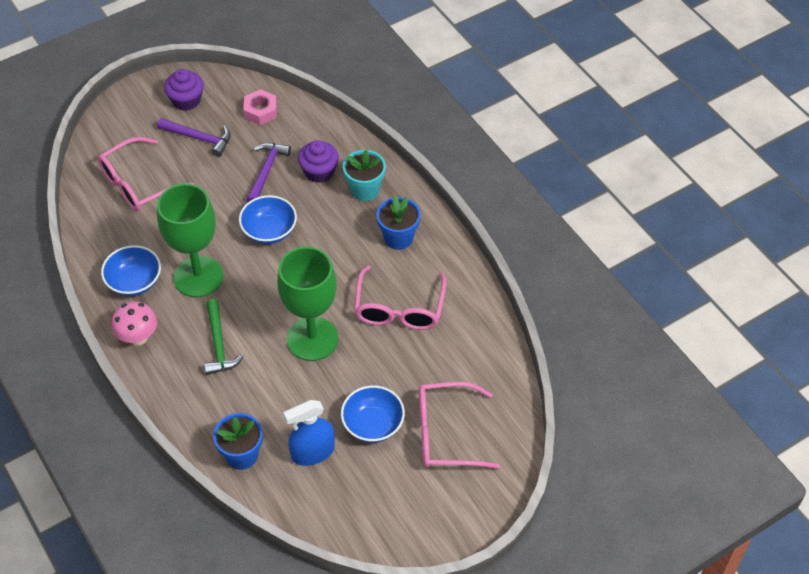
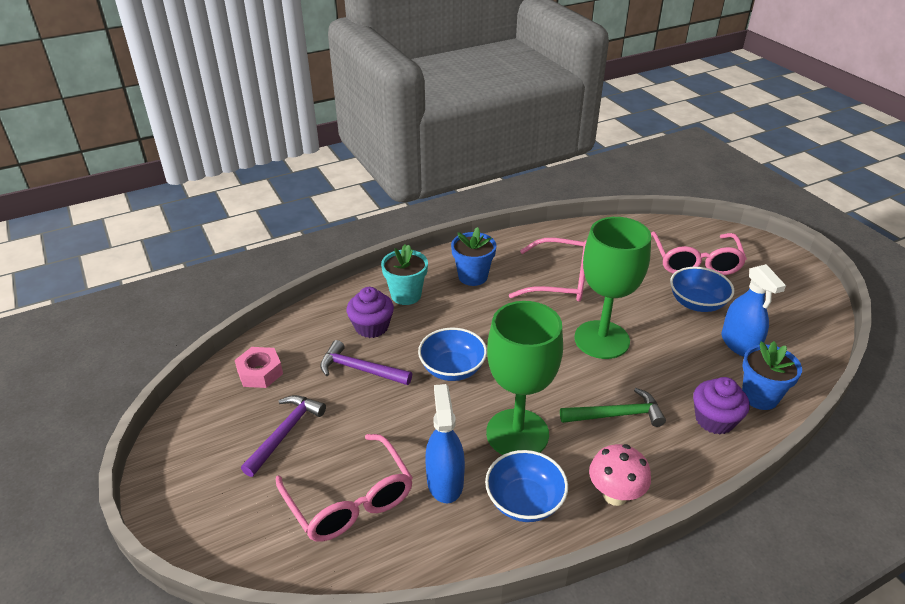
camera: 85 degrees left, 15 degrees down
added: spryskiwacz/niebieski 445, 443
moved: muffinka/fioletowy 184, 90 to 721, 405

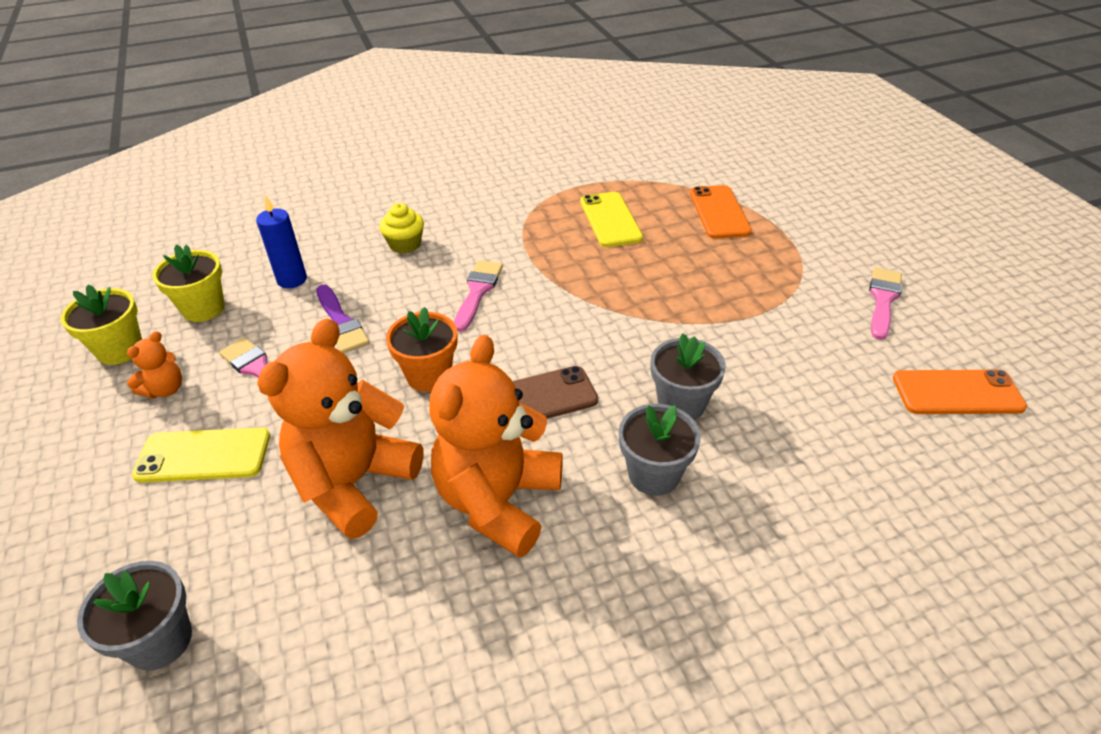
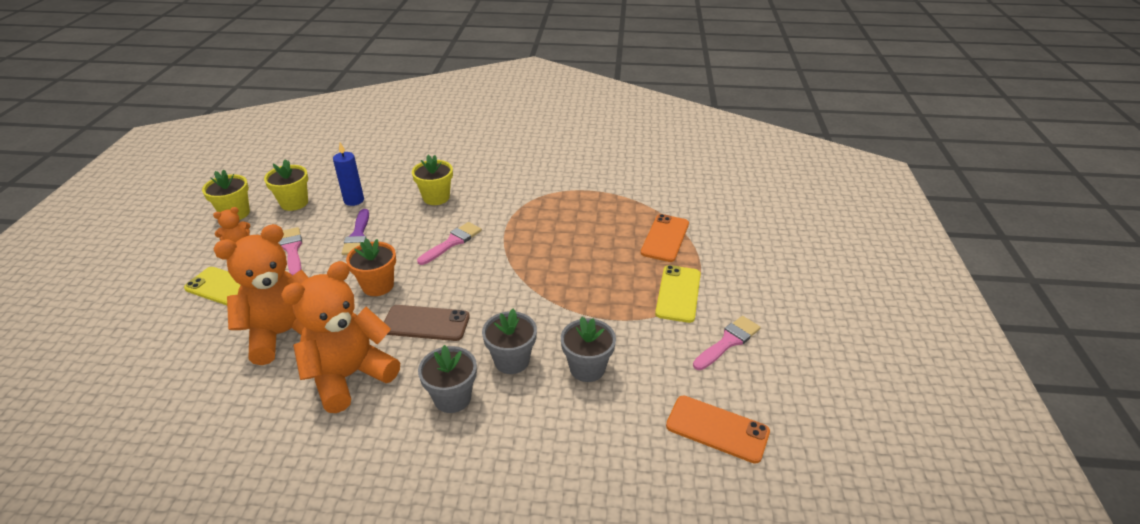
camera: 25 degrees right, 5 degrees down
moved: doniczka/szary 134, 616 to 588, 349; telefon/żółty 611, 219 to 678, 294
replaced: muffinka/żółty 401, 228 to doniczka/żółty 432, 180

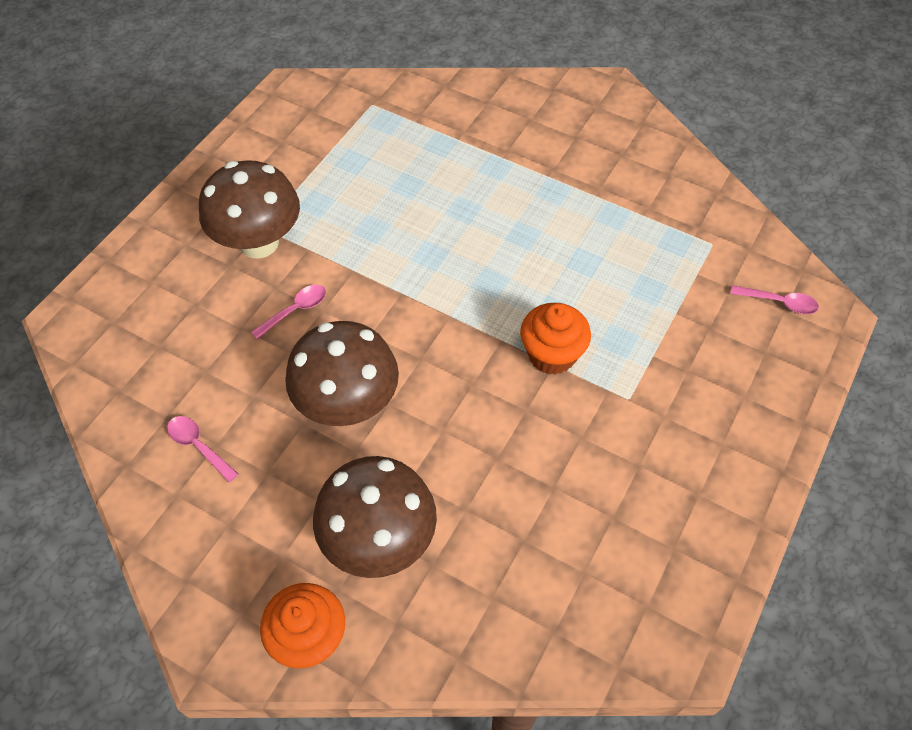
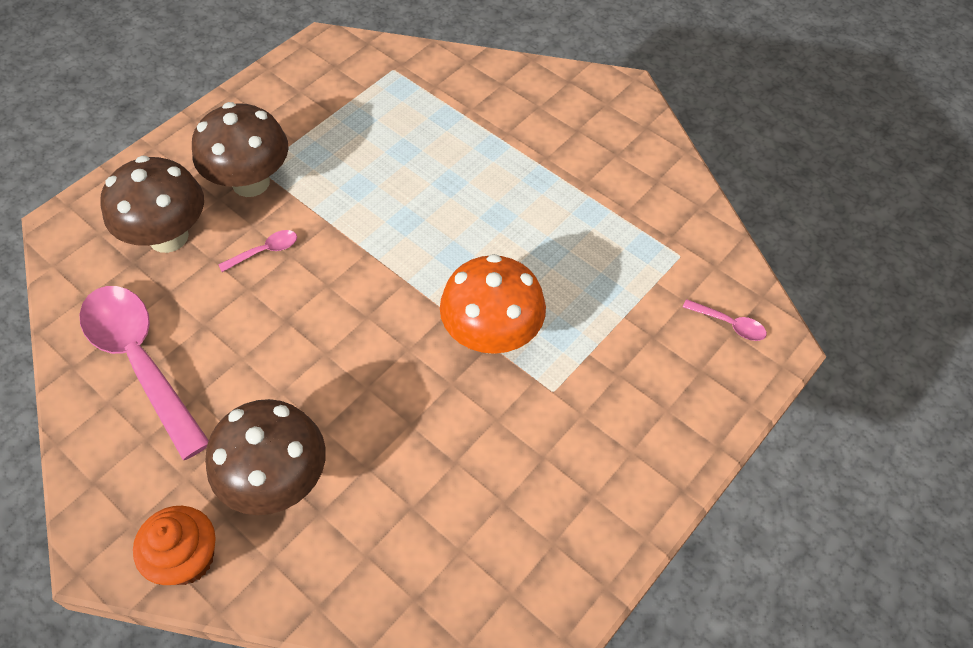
camera: 10 degrees right, 0 degrees up
moved: grzyb/brązowy 342, 373 to 152, 204
replaced: muffinka/pomarańczowy 555, 339 to grzyb/pomarańczowy 493, 304
resized: łyżka/różowy 202, 449 = 144, 373 x2.46

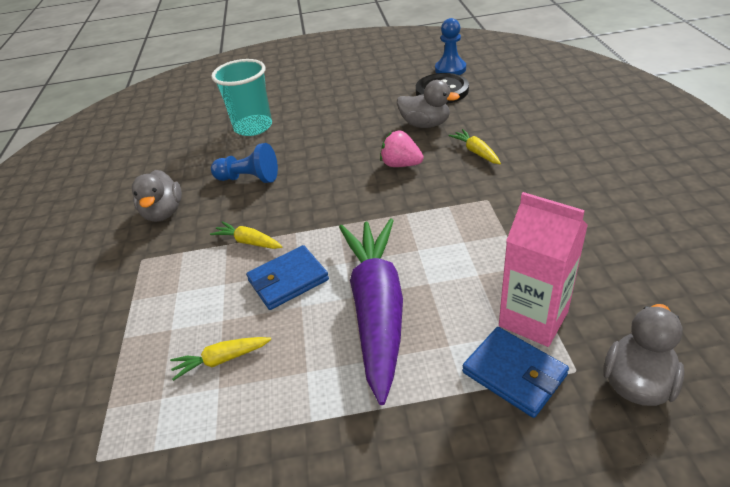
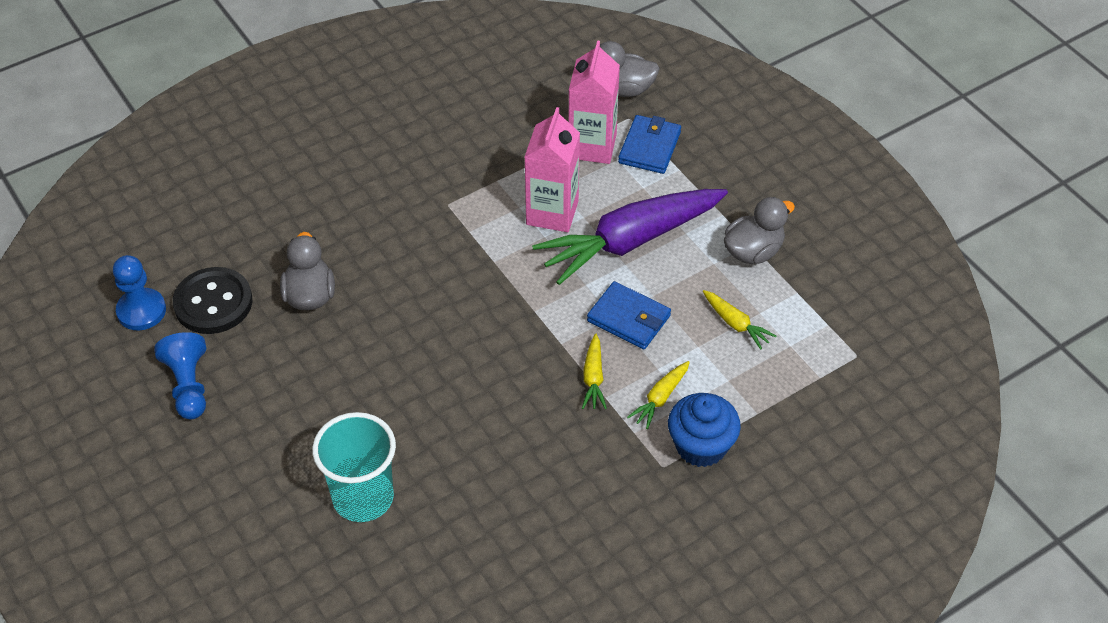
camera: 120 degrees left, 10 degrees up
removed: truskawka/różowy 402, 149
added: karton mleka/różowy 552, 169; muffinka/niebieski 704, 430
moved: kaczka/szary 157, 196 to 759, 230; pionek/niebieski 244, 163 to 180, 375; marchewka/żółty 474, 146 to 658, 395

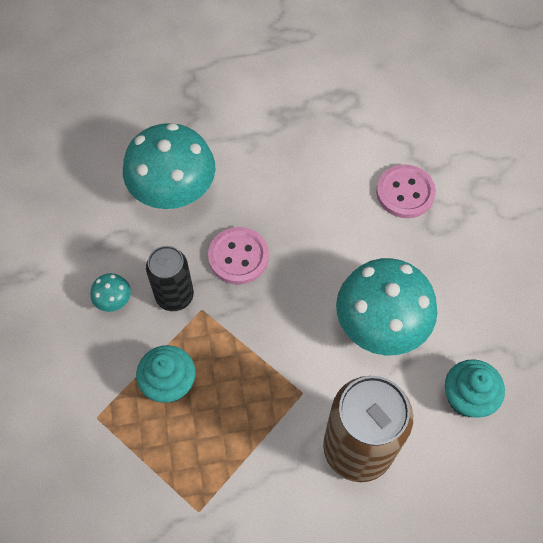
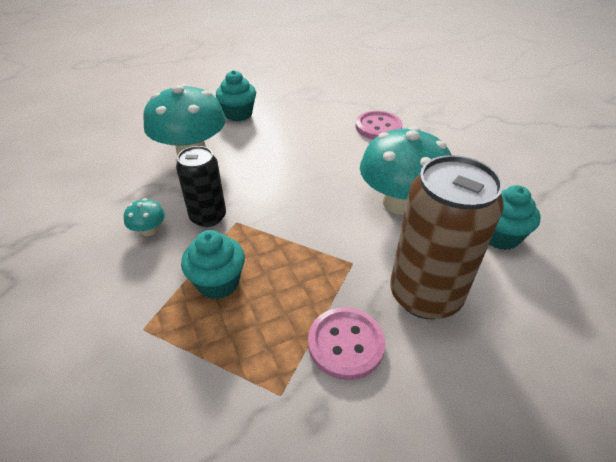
camera: 15 degrees left, 20 degrees down
added: muffinka/turkusowy 236, 95
moved: guzik/różowy 238, 255 to 347, 343

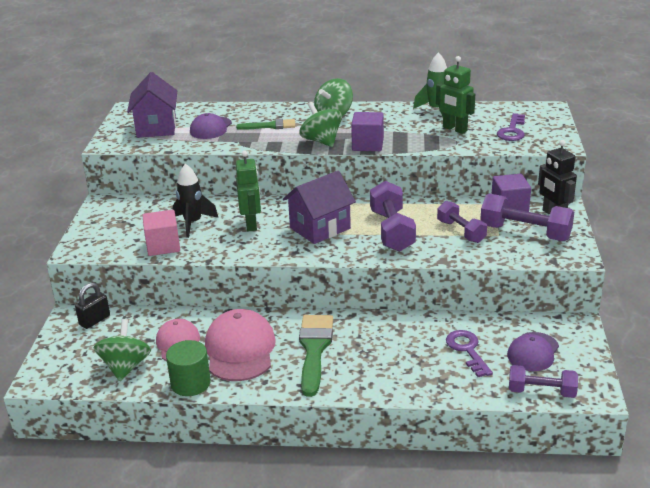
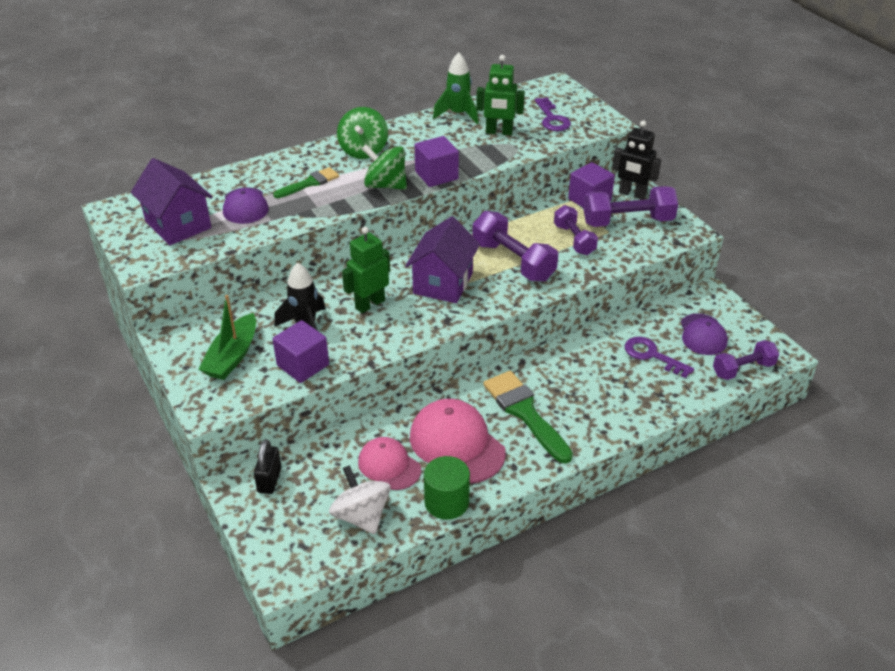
camera: 35 degrees left, 10 degrees up
added: łódka/zielony 227, 337
recoloured: bączek/zielony 122, 350 to bączek/biały 360, 499; sześcian/różowy 161, 233 to sześcian/fioletowy 301, 351
turned: robot/zielony 248, 191 = 366, 270 90 degrees counterclockwise; hantel/fioletowy 462, 222 = 576, 230 45 degrees clockwise

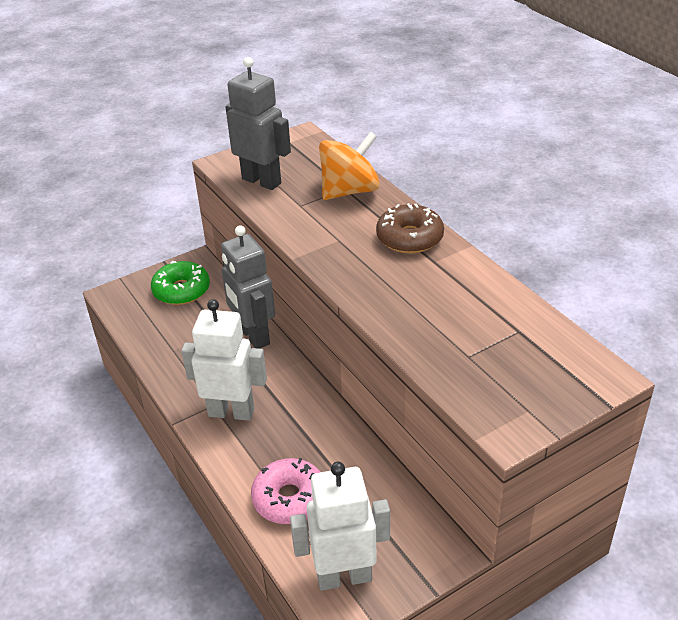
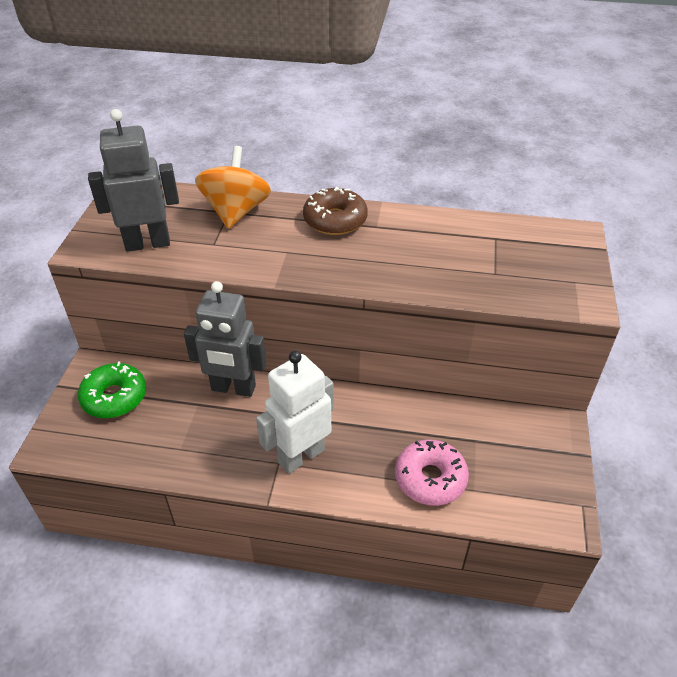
camera: 50 degrees left, 5 degrees up
removed: robot/biały 340, 526

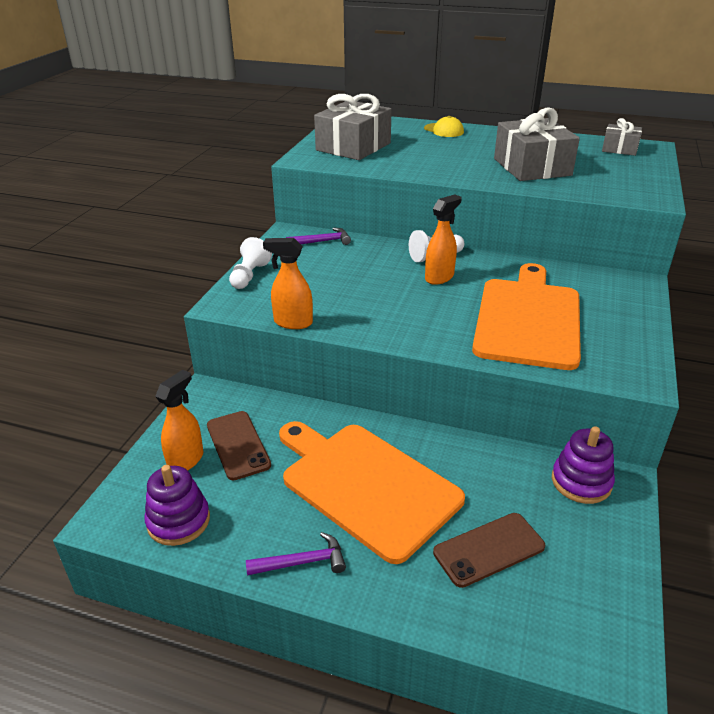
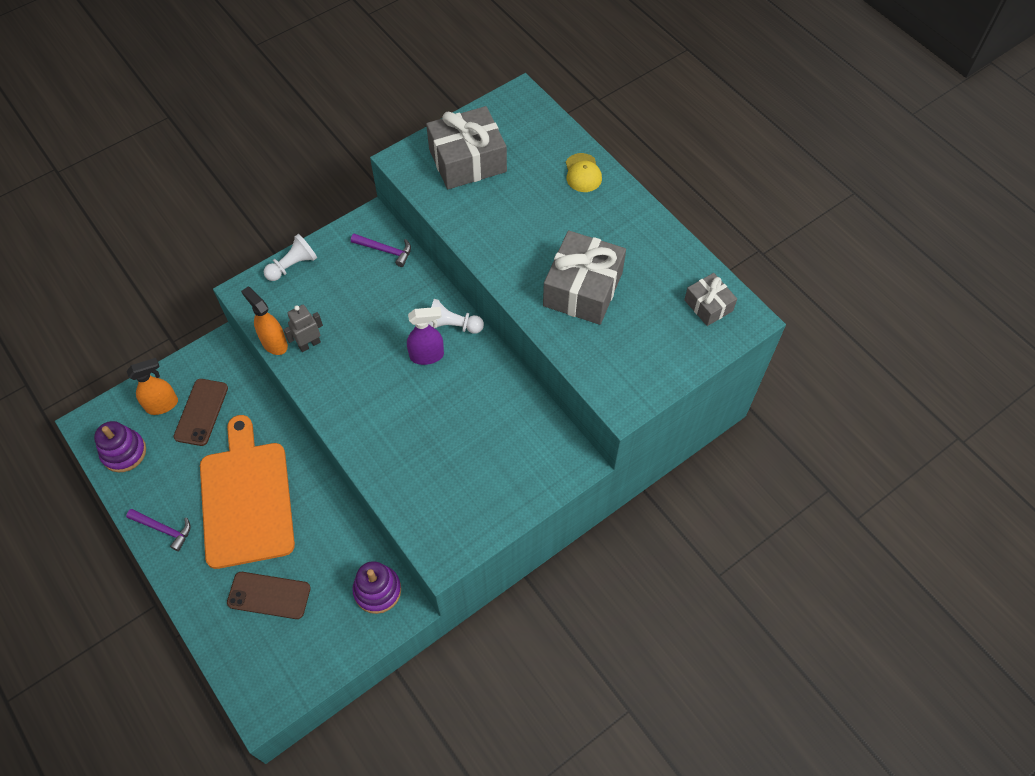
camera: 35 degrees right, 25 degrees up
removed: deska do krojenia/pomarańczowy 526, 316
added: robot/szary 303, 328
recoloured: spryskiwacz/pomarańczowy 443, 239 to spryskiwacz/fioletowy 425, 336

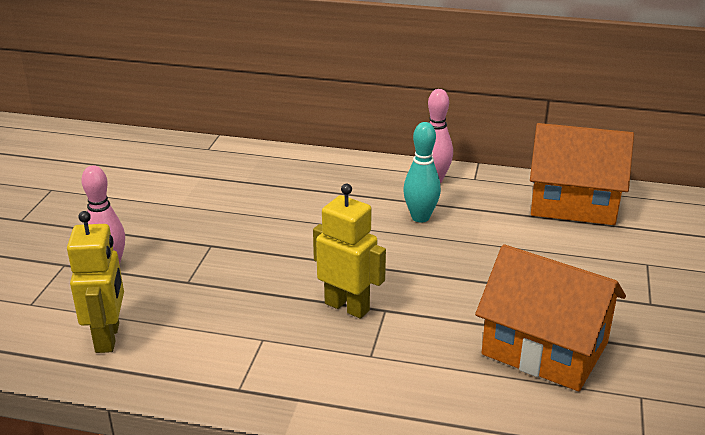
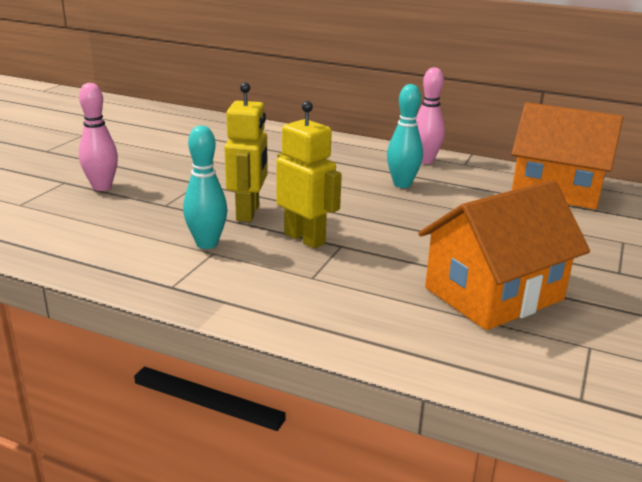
camera: 10 degrees right, 5 degrees down
added: kręgiel/turkusowy 205, 187
moved: robot/żółty 95, 282 to 246, 152
turned: domek/pomarańczowy 550, 317 = 504, 255 75 degrees counterclockwise

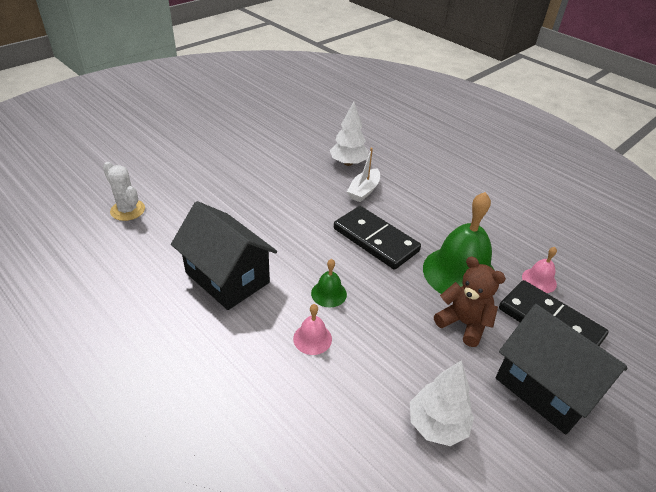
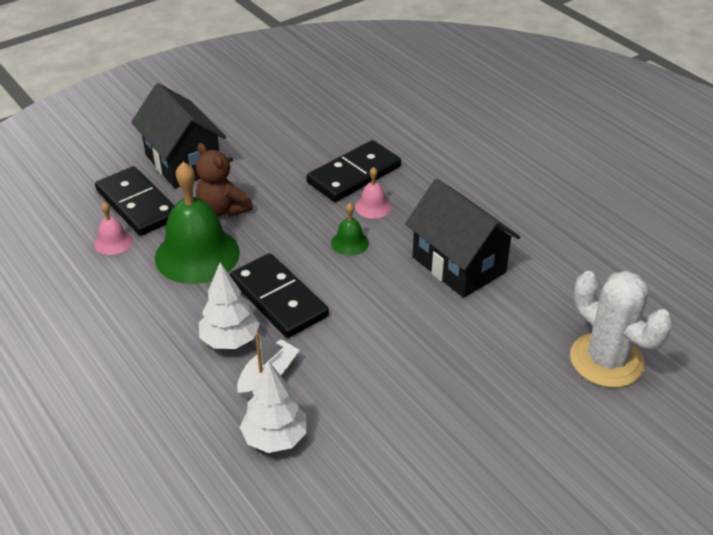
camera: 170 degrees left, 0 degrees up
added: kostka domina/czarny 353, 171
moved: drzewko/biały 442, 403 to 229, 306
resized: kaktus/biały 124, 191 = 621, 329 x1.58

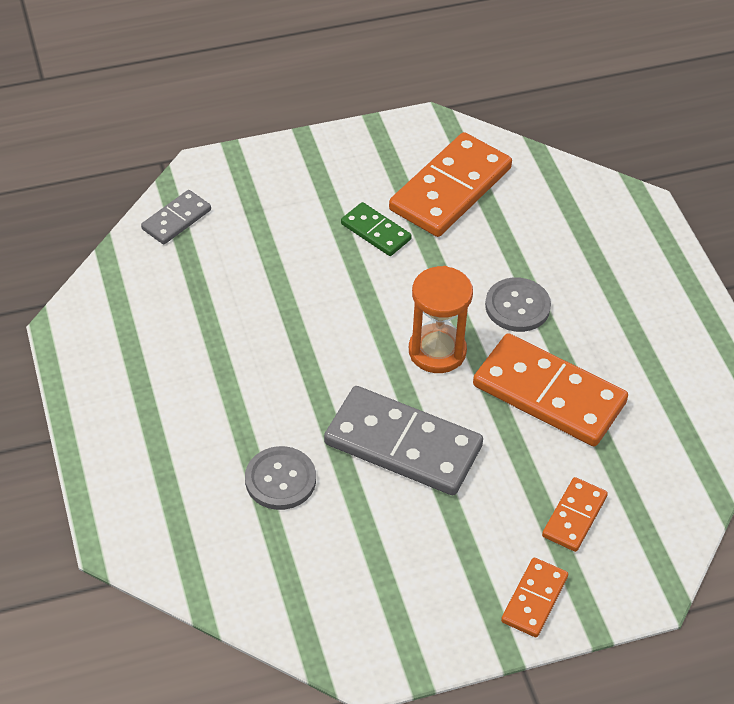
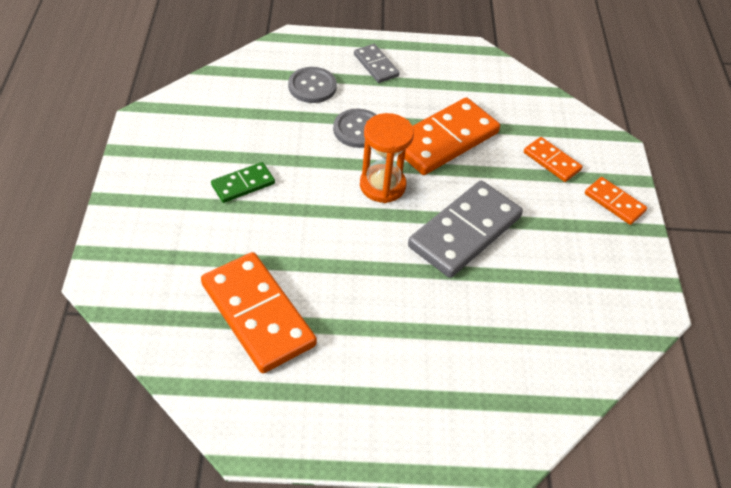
camera: 75 degrees left, 0 degrees up
moved: kostka domina/szary 176, 217 to 377, 63; guzik/szary 280, 478 to 312, 85; kostka domina/pomarańczowy 450, 184 to 259, 312

